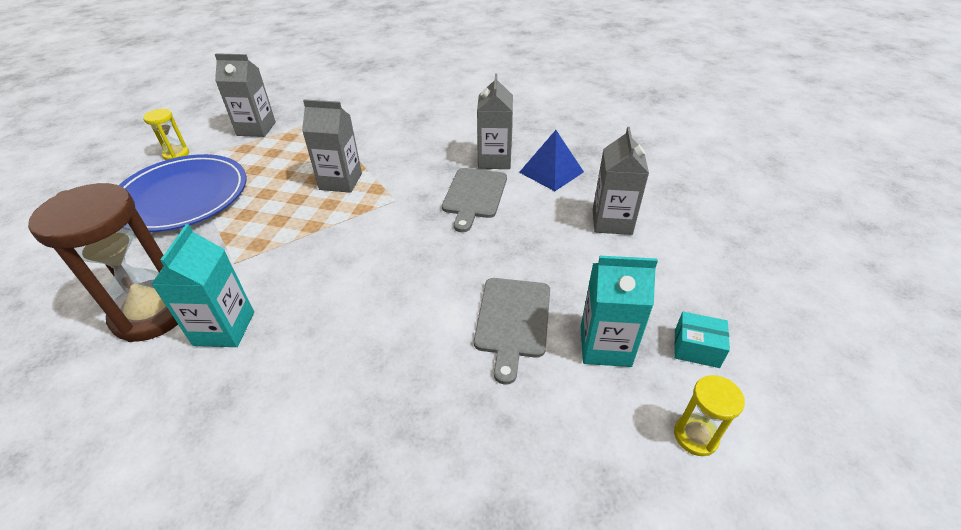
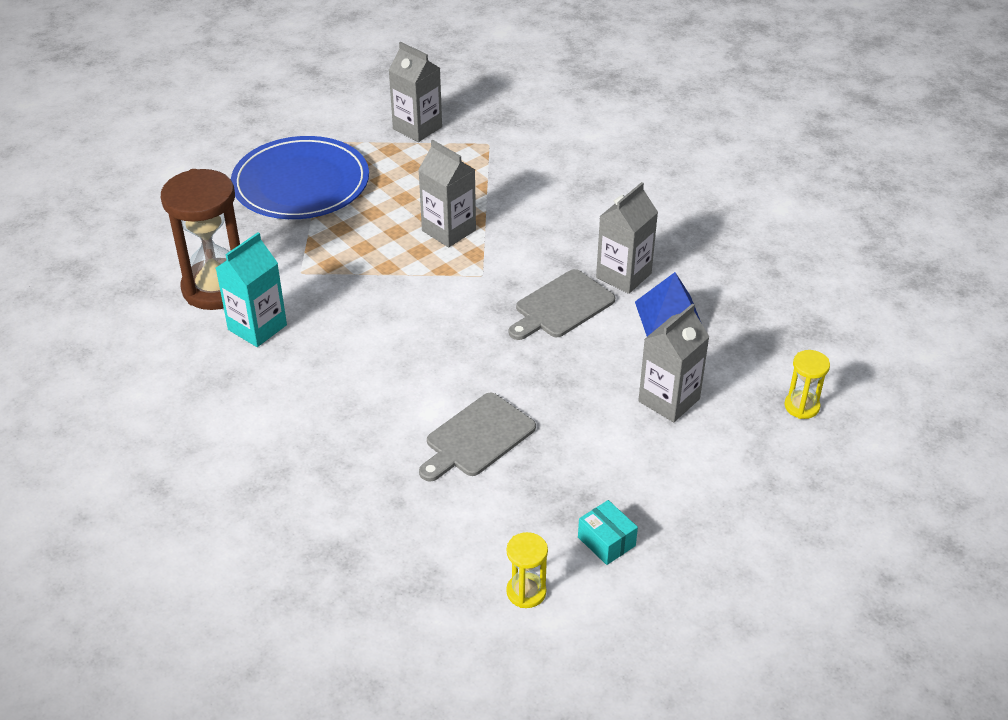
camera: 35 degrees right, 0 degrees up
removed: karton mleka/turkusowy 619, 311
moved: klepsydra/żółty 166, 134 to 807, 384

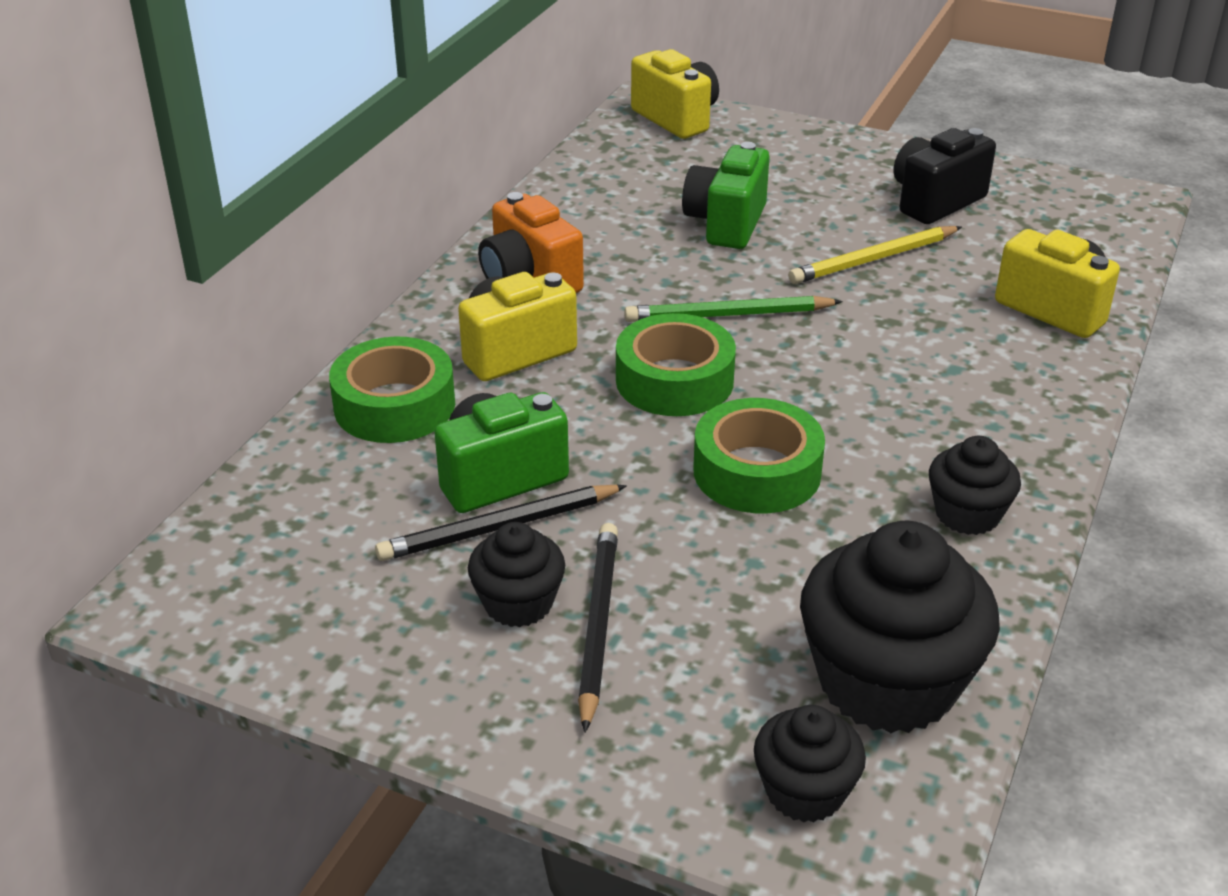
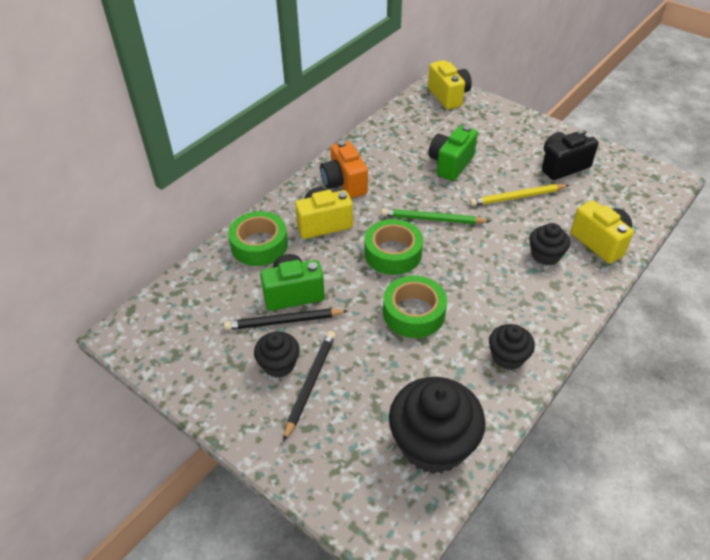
camera: 15 degrees right, 10 degrees up
moved: muffinka/czarny 810, 764 to 549, 244

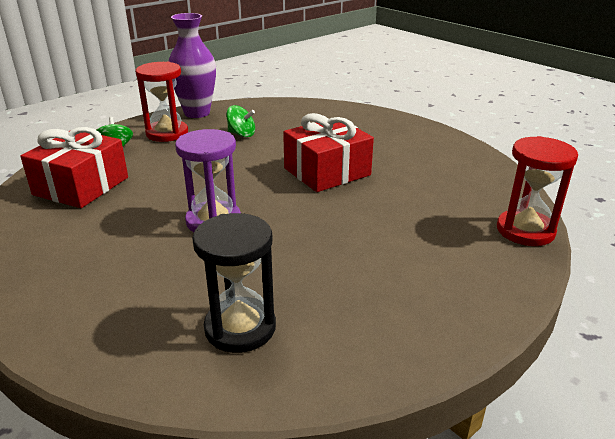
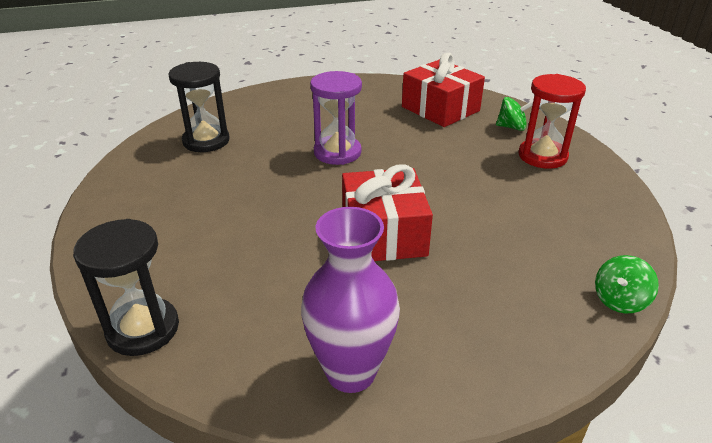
camera: 115 degrees right, 5 degrees up
moved: wazon/fioletowy 192, 65 to 350, 300; bączek/zielony 240, 121 to 627, 284
recoloured: klepsydra/czerwony 537, 191 to klepsydra/czarny 126, 287

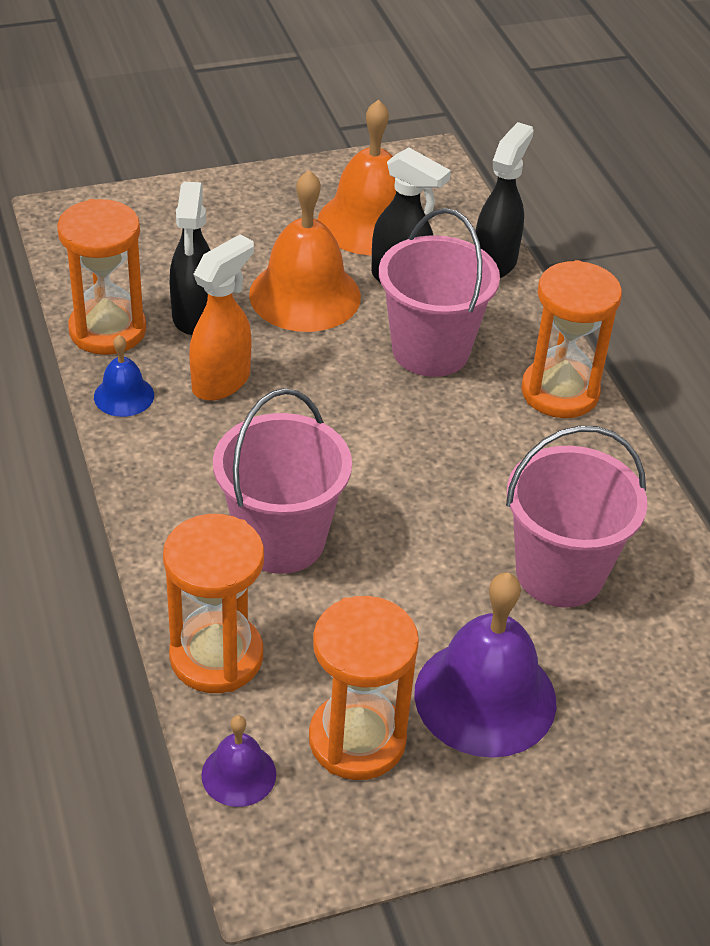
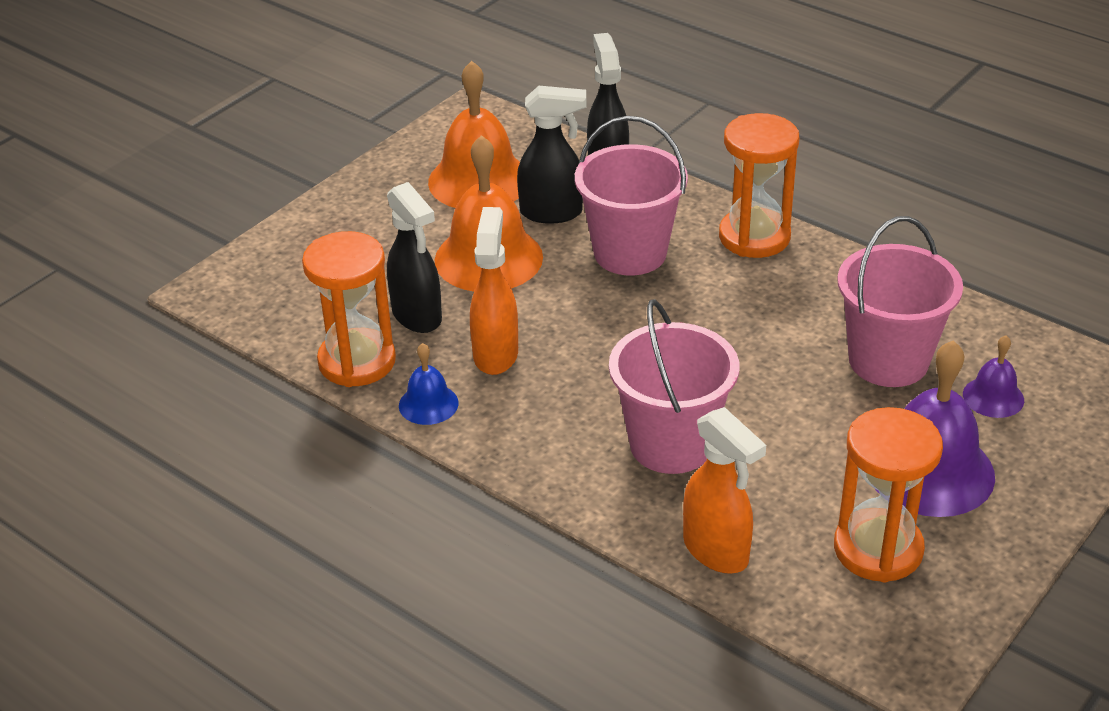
camera: 30 degrees left, 5 degrees down
moved: dzwonek/fioletowy 238, 761 to 993, 376
replaced: klepsydra/pomarańczowy 213, 603 to spryskiwacz/pomarańczowy 724, 490

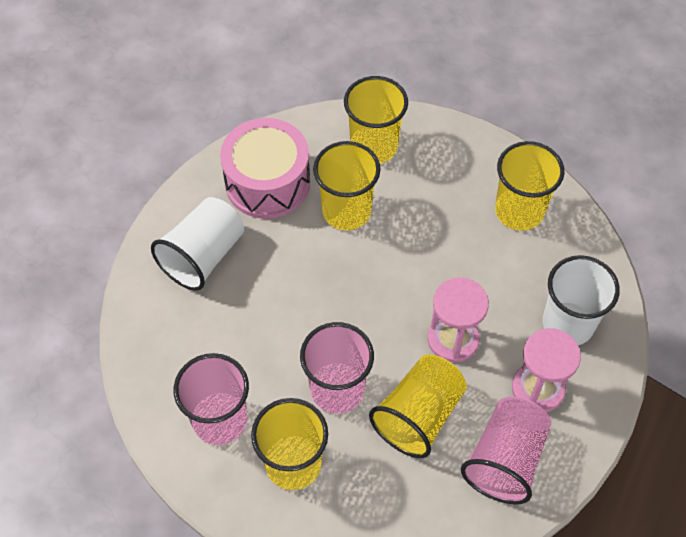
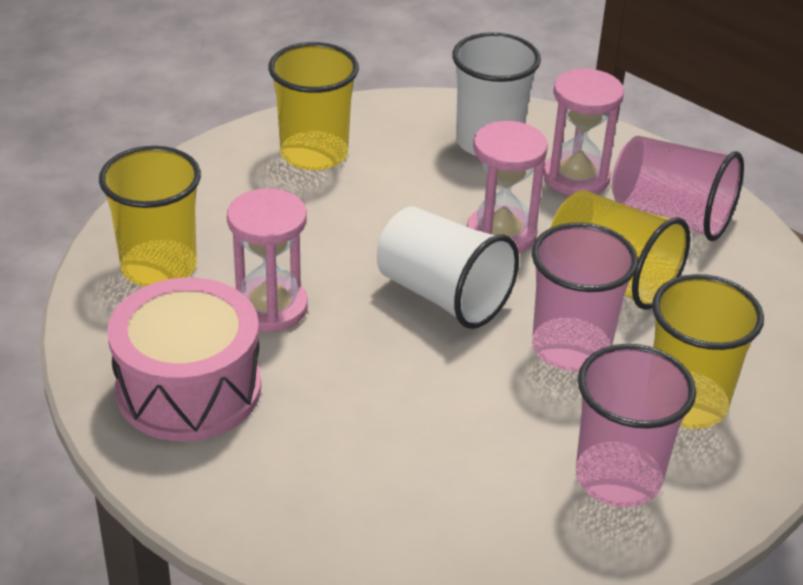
camera: 85 degrees left, 20 degrees down
moved: szklanka/biały 197, 244 to 448, 268
replaced: szklanka/żółty 347, 185 to klepsydra/różowy 267, 260

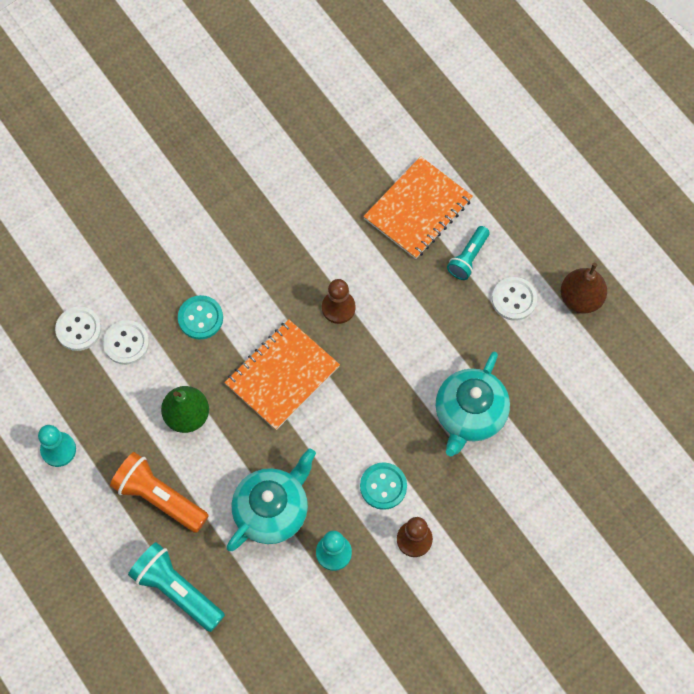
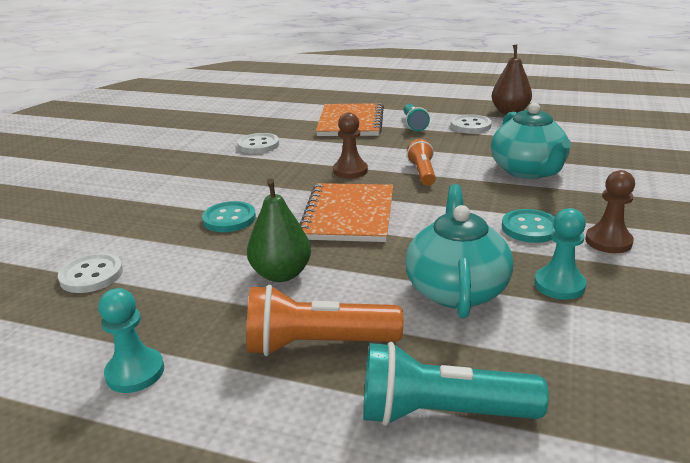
camera: 35 degrees left, 40 degrees down
added: latarka/pomarańczowy 421, 162
moved: guzik/biały 126, 342 to 258, 143

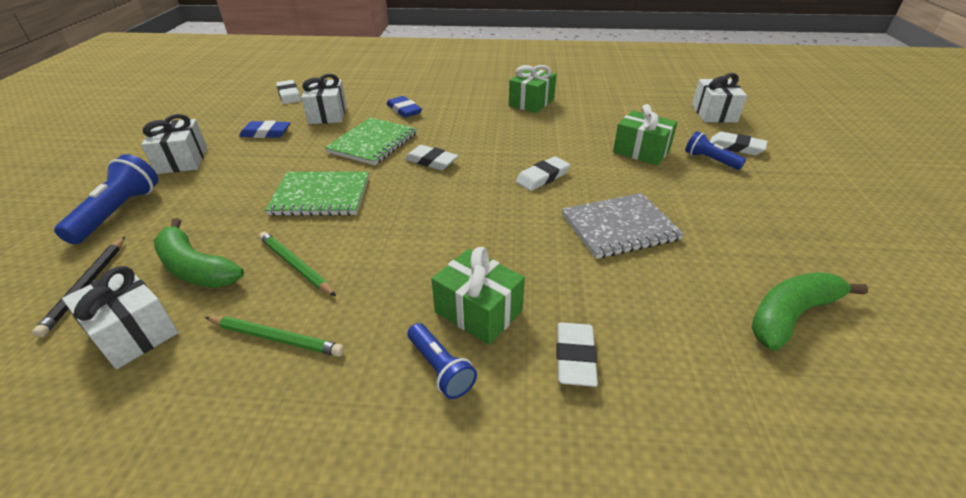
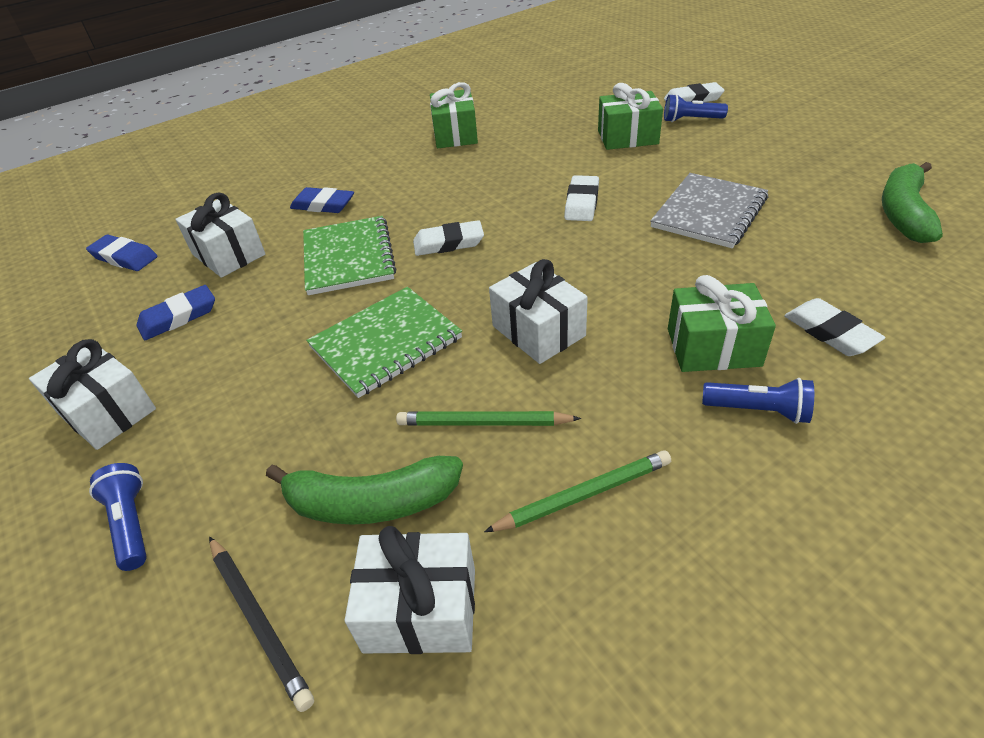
camera: 35 degrees left, 5 degrees up
moved: prezent/biały 719, 98 to 538, 311
recoloured: gumka do mazania/biały 288, 92 to gumka do mazania/niebieski 122, 252
resized: latarka/niebieski 106, 199 = 118, 517 x0.63

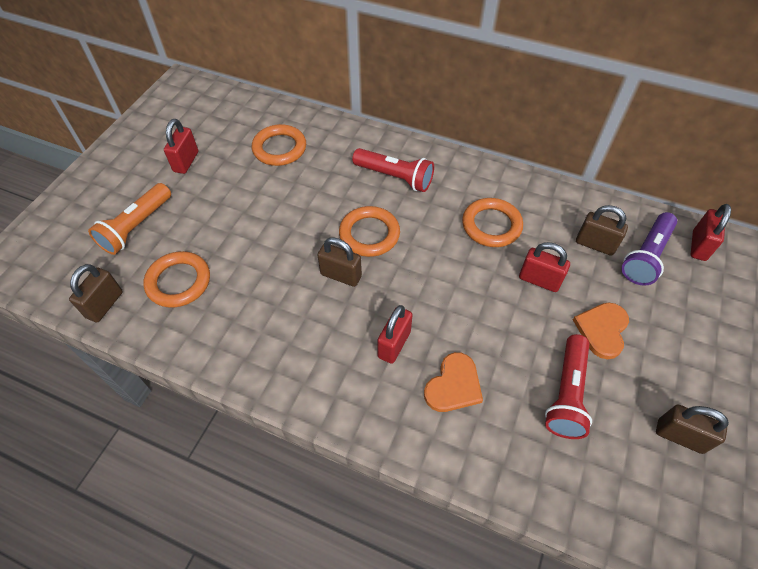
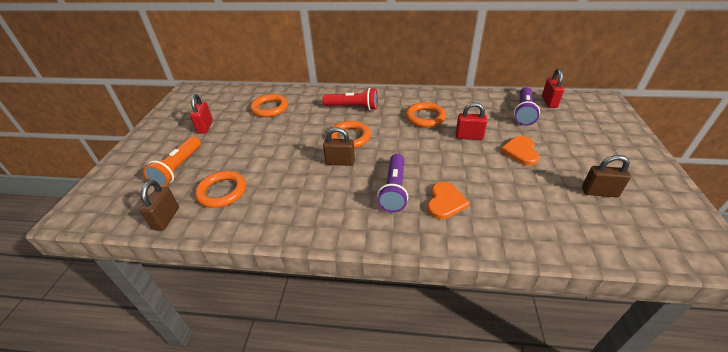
camera: 15 degrees left, 15 degrees down
removed: latarka/czerwony 568, 386; kłódka/brązowy 602, 230
replaced: kłódka/czerwony 395, 334 to latarka/fioletowy 392, 183

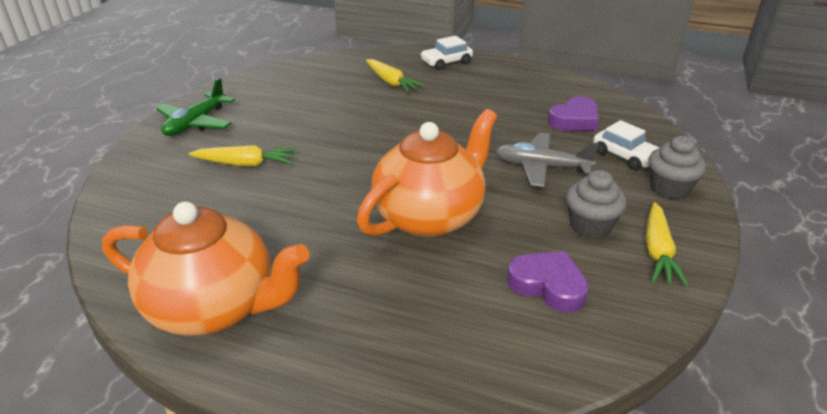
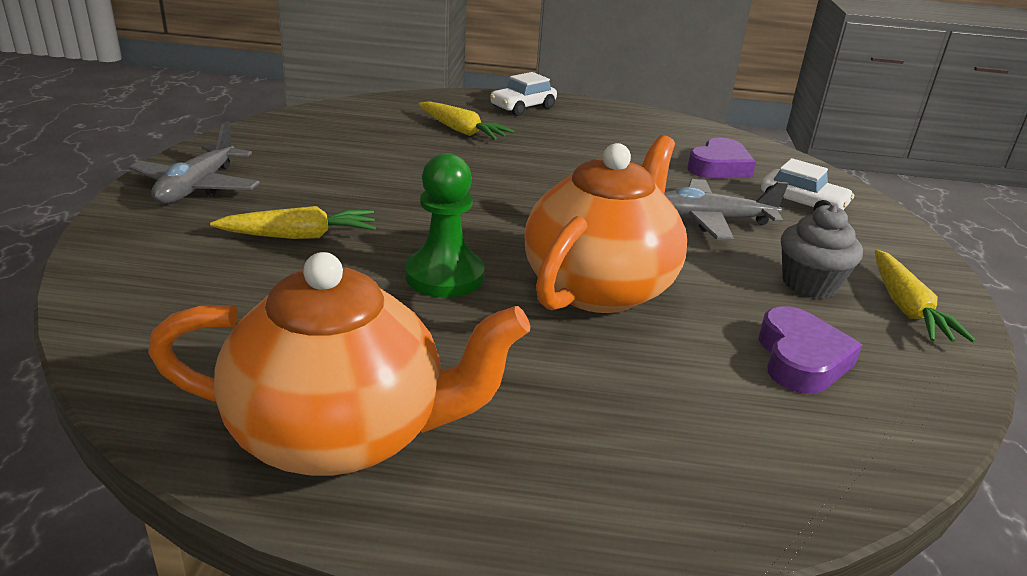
camera: 15 degrees left, 5 degrees down
removed: muffinka/szary 677, 168
added: pionek/zielony 445, 225
recoloured: samolot/zielony 195, 107 to samolot/szary 194, 162
turned: serce/fioletowy 548, 282 = 810, 350 75 degrees clockwise

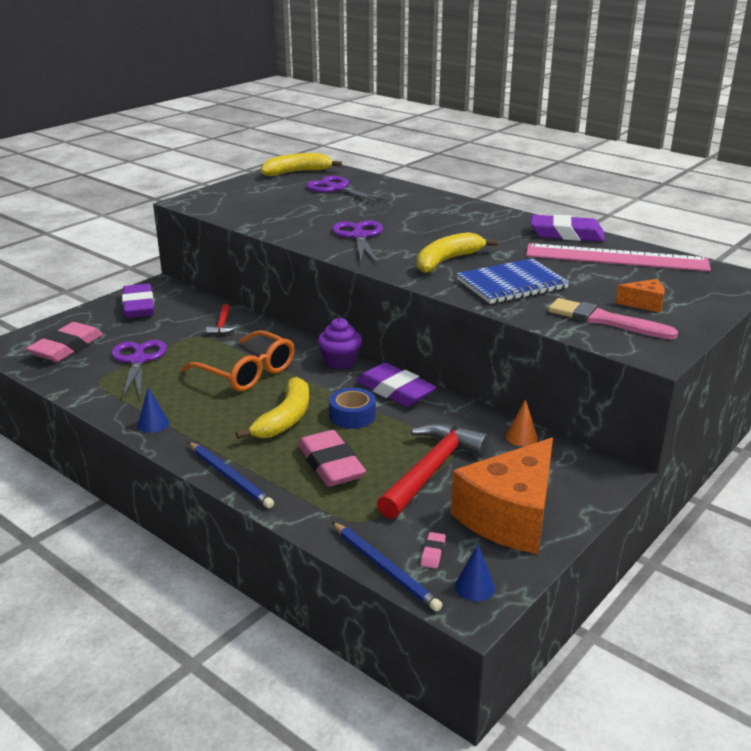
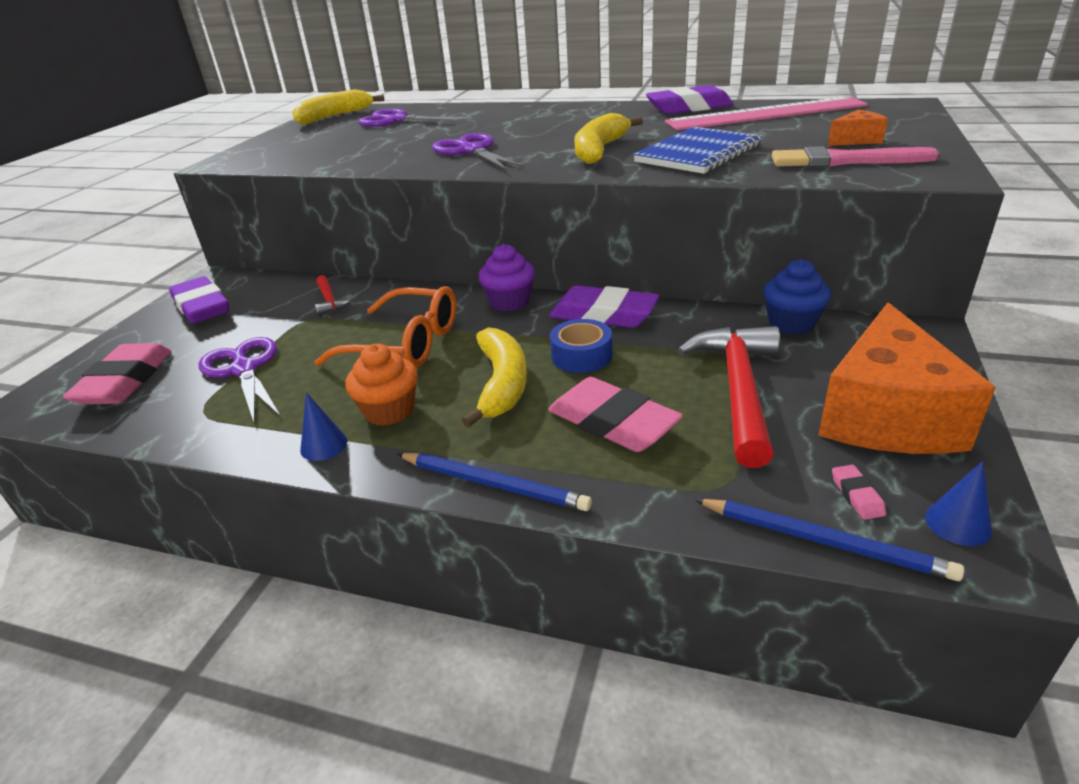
camera: 20 degrees left, 5 degrees up
added: muffinka/pomarańczowy 381, 385
replaced: stożek/pomarańczowy 522, 422 to muffinka/niebieski 797, 297

